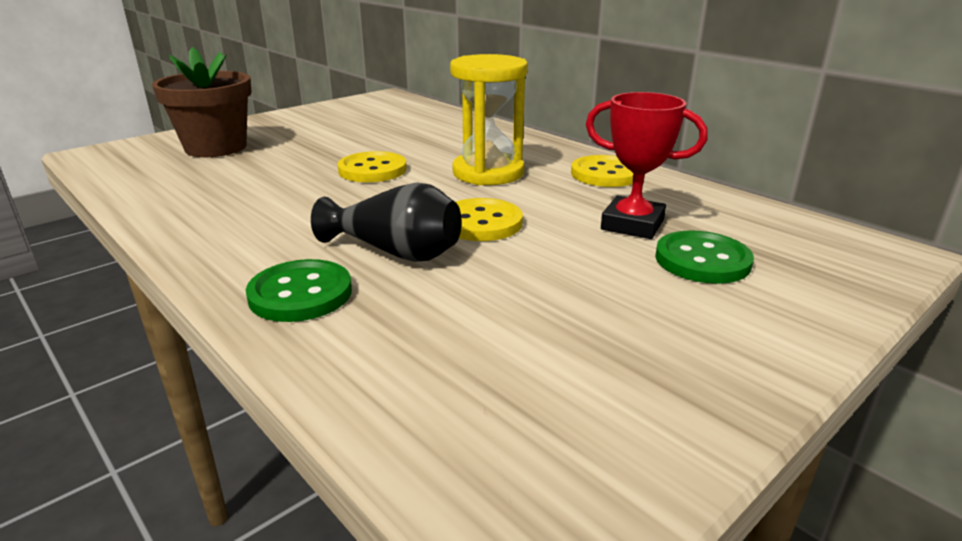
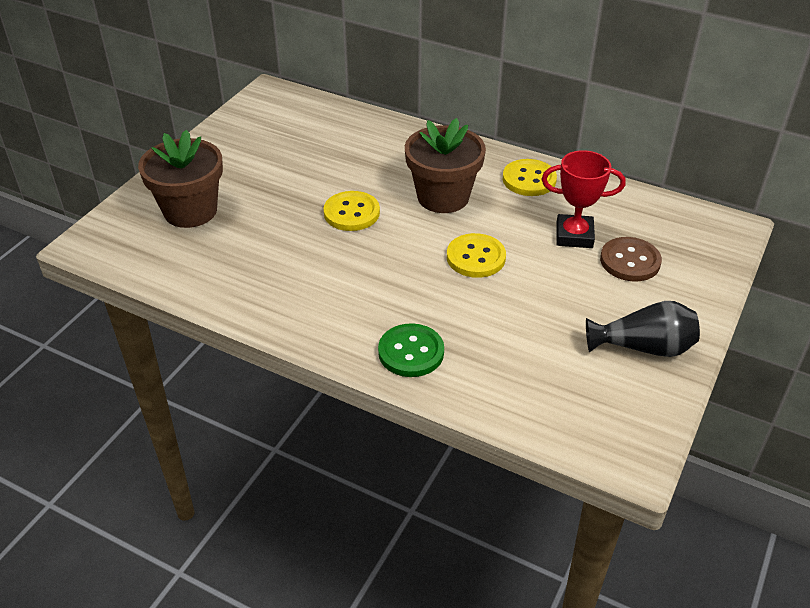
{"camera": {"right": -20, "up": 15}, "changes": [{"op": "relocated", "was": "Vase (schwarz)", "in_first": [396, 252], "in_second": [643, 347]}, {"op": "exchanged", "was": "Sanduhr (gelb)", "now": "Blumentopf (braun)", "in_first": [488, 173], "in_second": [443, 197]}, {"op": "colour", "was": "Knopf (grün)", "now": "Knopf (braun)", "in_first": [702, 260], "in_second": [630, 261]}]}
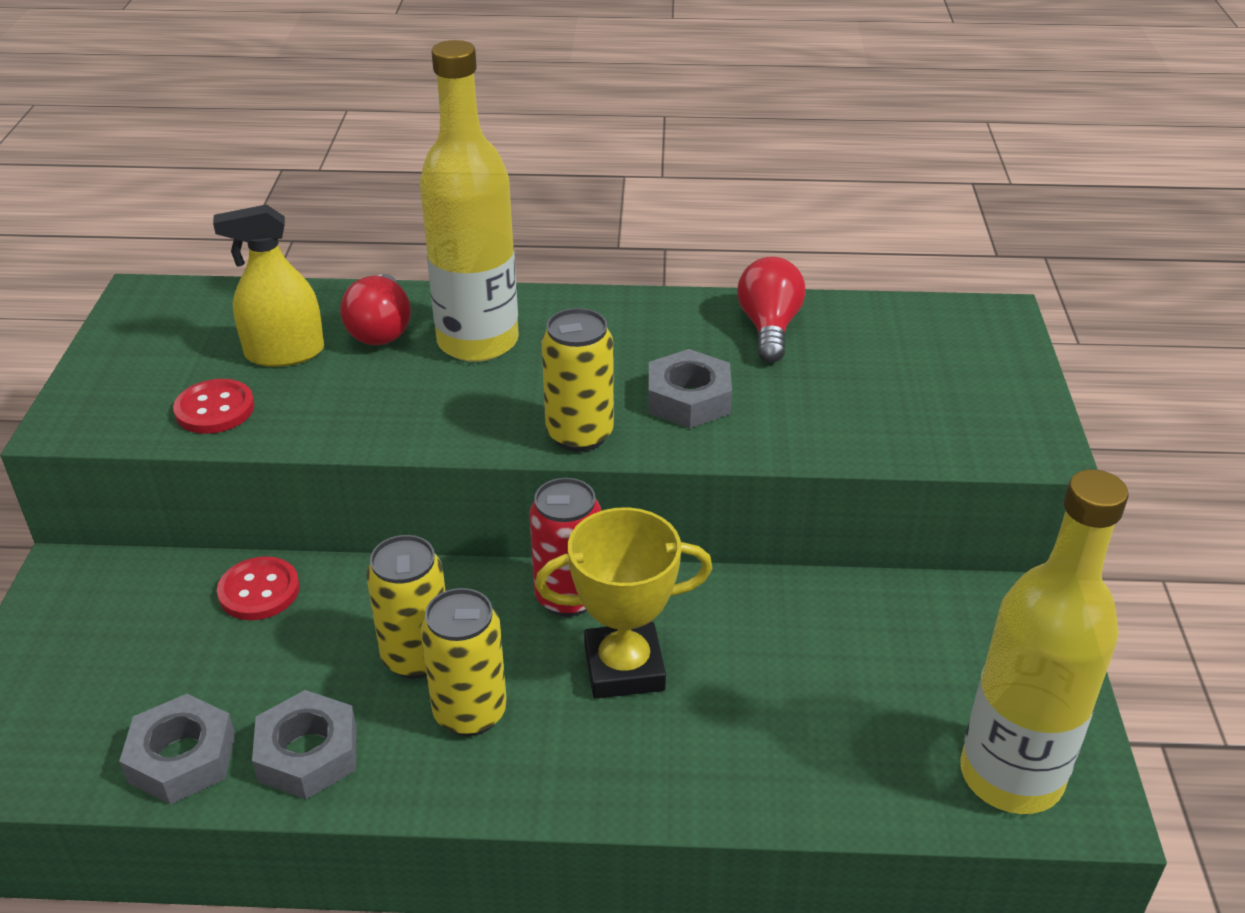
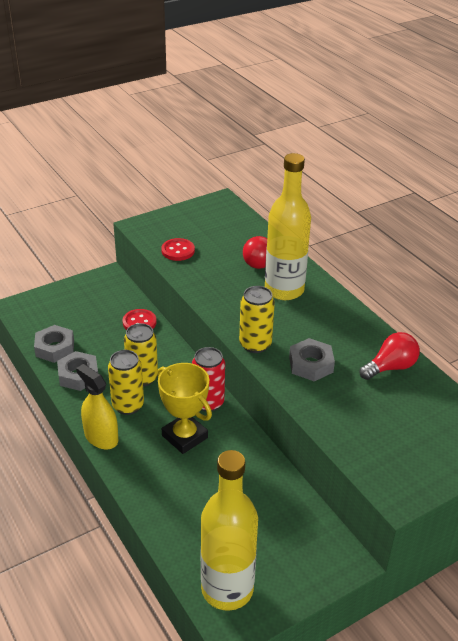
{"camera": {"right": 55, "up": 0}, "changes": [{"op": "relocated", "was": "Sprühflasche (gelb)", "in_first": [284, 353], "in_second": [101, 437]}]}
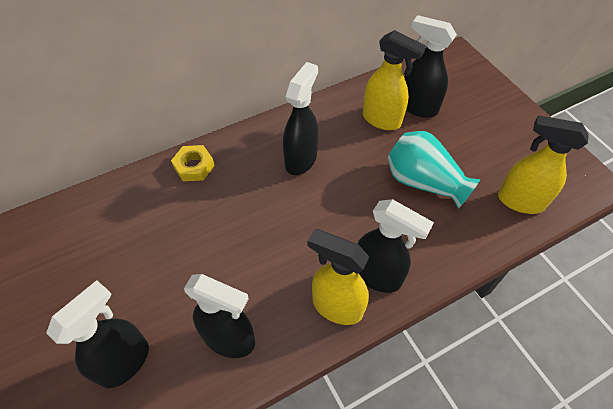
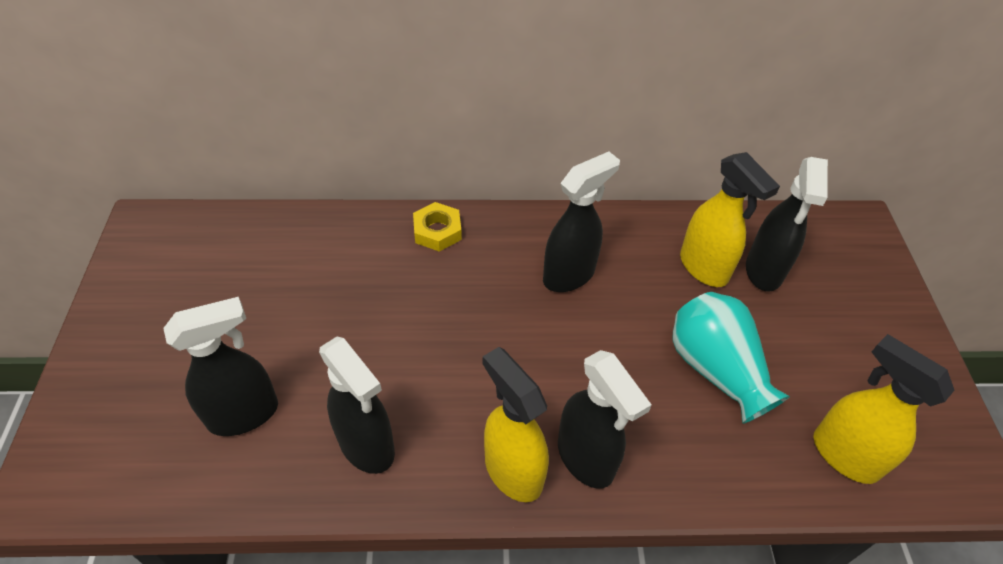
{"camera": {"right": 25, "up": -5}, "changes": [{"op": "spun", "was": "Sprühflasche (schwarz)", "in_first": [418, 107], "in_second": [764, 271], "clockwise": -135}]}
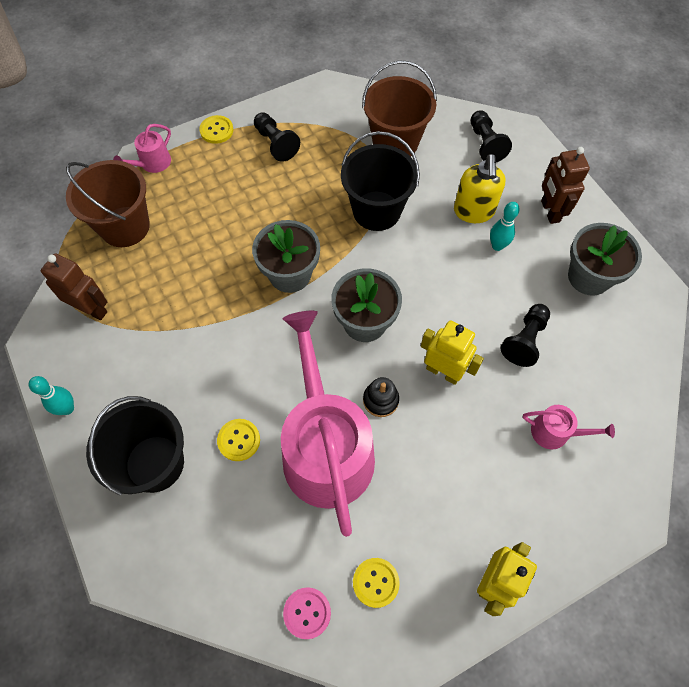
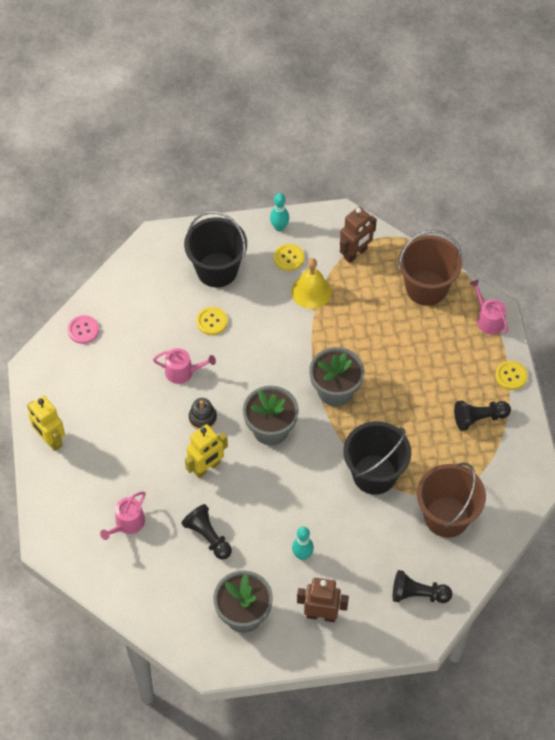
{"camera": {"right": 110, "up": -5}, "changes": [{"op": "missing", "was": "Seifenspender (gelb)", "in_first": [474, 211]}, {"op": "appeared", "now": "Glocke (gelb)", "in_second": [311, 291]}, {"op": "relocated", "was": "Knopf (gelb)", "in_first": [375, 582], "in_second": [289, 258]}, {"op": "size", "was": "Gießkanne (rosa)", "in_first": [325, 447], "in_second": [183, 372], "ratio": 0.41}]}
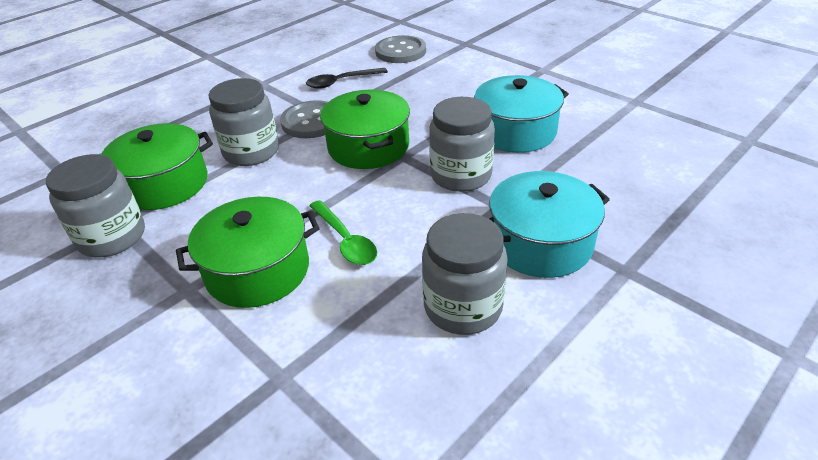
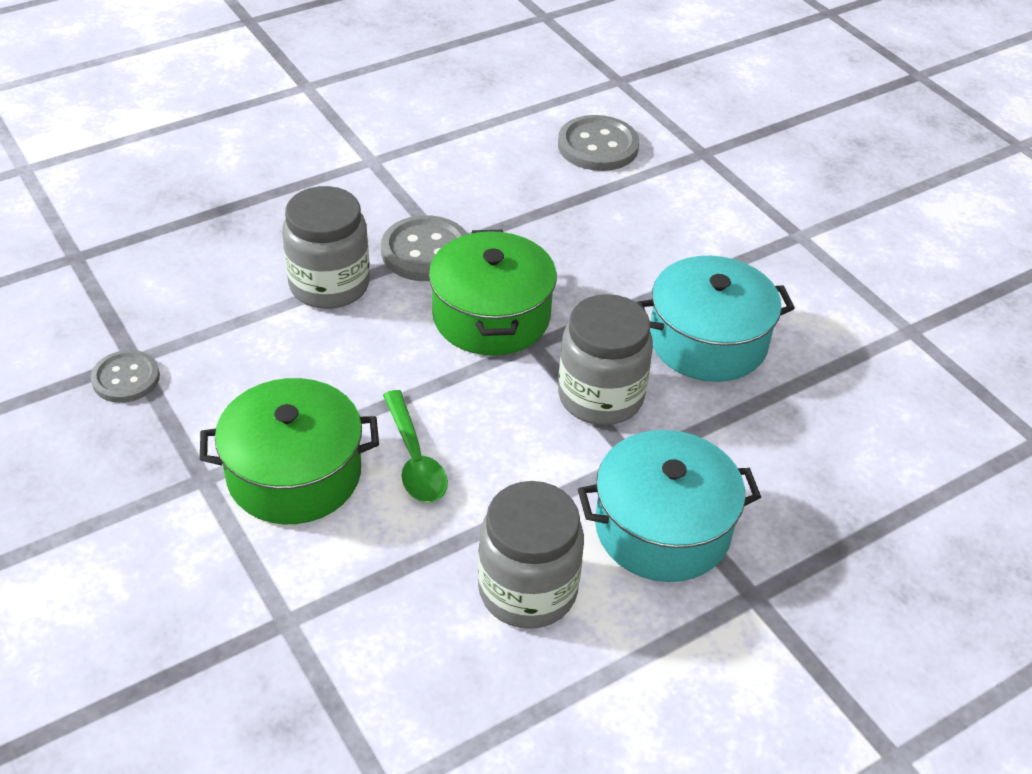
{"camera": {"right": 10, "up": 5}, "changes": [{"op": "missing", "was": "Kochtopf (grün)", "in_first": [164, 184]}, {"op": "missing", "was": "Löffel (schwarz)", "in_first": [341, 82]}, {"op": "exchanged", "was": "Einmachglas (grau)", "now": "Knopf (grau)", "in_first": [112, 237], "in_second": [126, 378]}]}
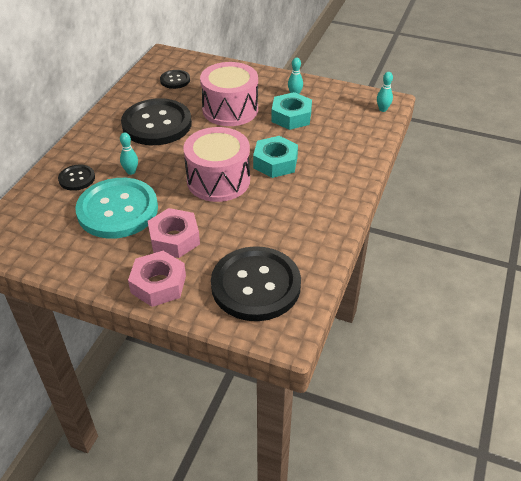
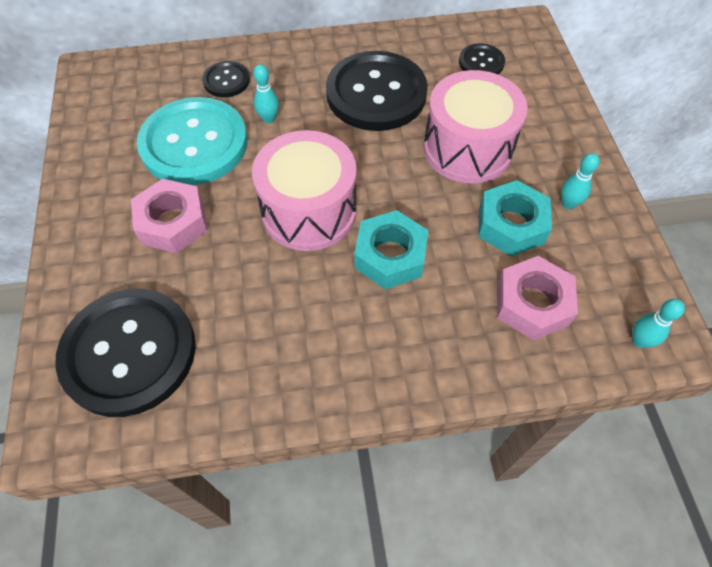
{"camera": {"right": 60, "up": 15}, "changes": [{"op": "relocated", "was": "Sechskantmutter (rosa)", "in_first": [158, 284], "in_second": [532, 303]}]}
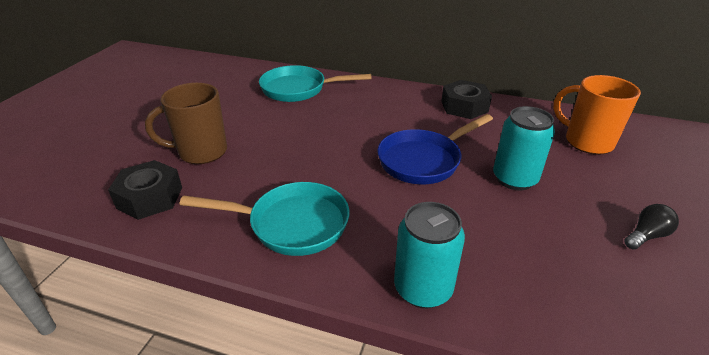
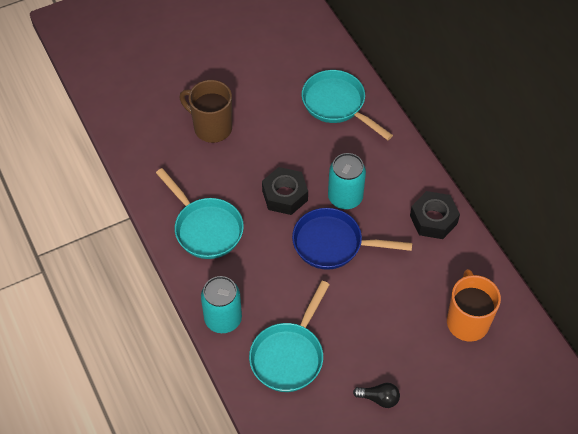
{"camera": {"right": 45, "up": 20}, "changes": [{"op": "appeared", "now": "Pfanne (türkis)", "in_second": [289, 355]}, {"op": "relocated", "was": "Sechskantmutter (schwarz)", "in_first": [150, 197], "in_second": [284, 195]}, {"op": "relocated", "was": "Dose (türkis)", "in_first": [514, 179], "in_second": [345, 197]}]}
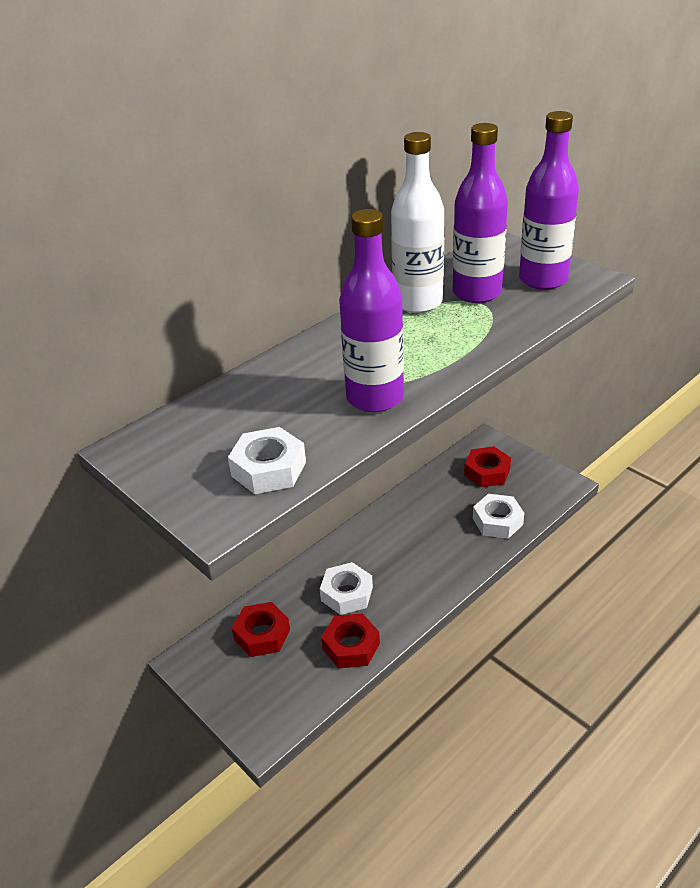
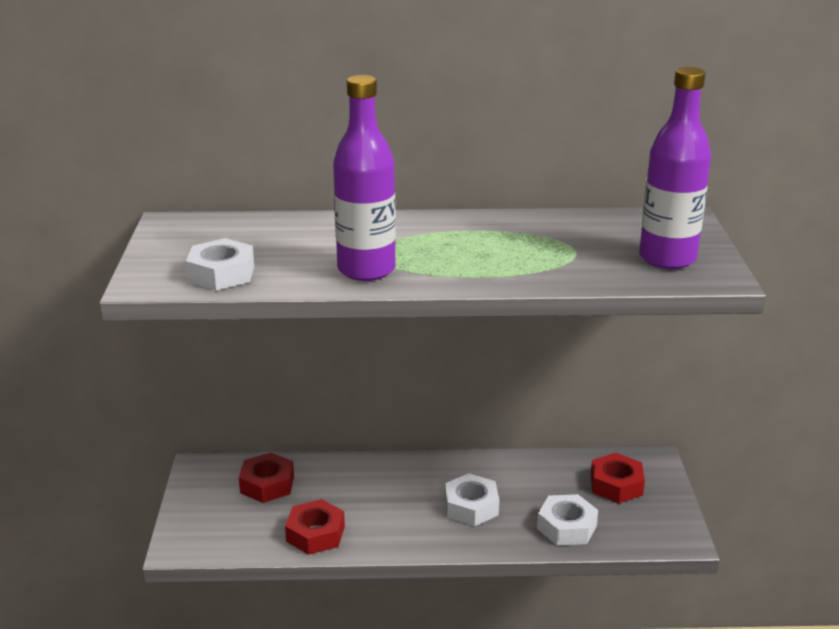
{"camera": {"right": 40, "up": -10}, "changes": [{"op": "missing", "was": "Flasche (weiß)", "in_first": [418, 302]}, {"op": "missing", "was": "Flasche (lila)", "in_first": [477, 293]}, {"op": "relocated", "was": "Sechskantmutter (weiß)", "in_first": [347, 594], "in_second": [471, 506]}]}
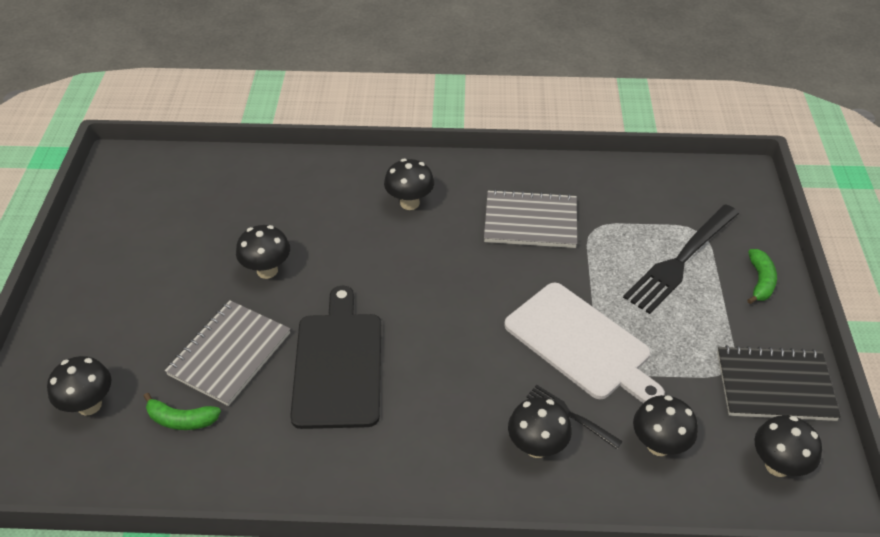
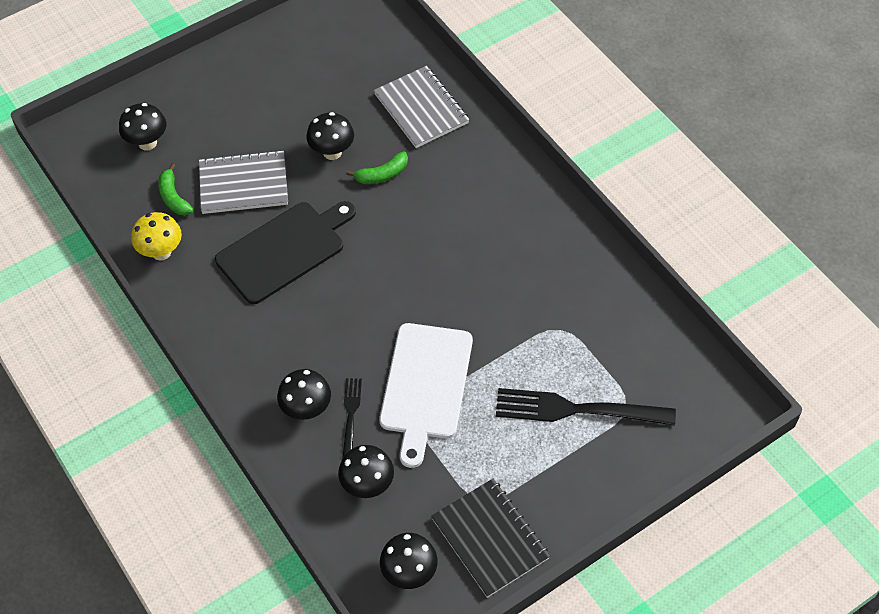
{"camera": {"right": 55, "up": 10}, "changes": [{"op": "missing", "was": "Pilz (schwarz)", "in_first": [409, 203]}, {"op": "appeared", "now": "Pilz (gelb)", "in_second": [161, 252]}, {"op": "relocated", "was": "Notizbuch (grau)", "in_first": [530, 221], "in_second": [421, 109]}, {"op": "relocated", "was": "Banane (grün)", "in_first": [760, 281], "in_second": [382, 174]}]}
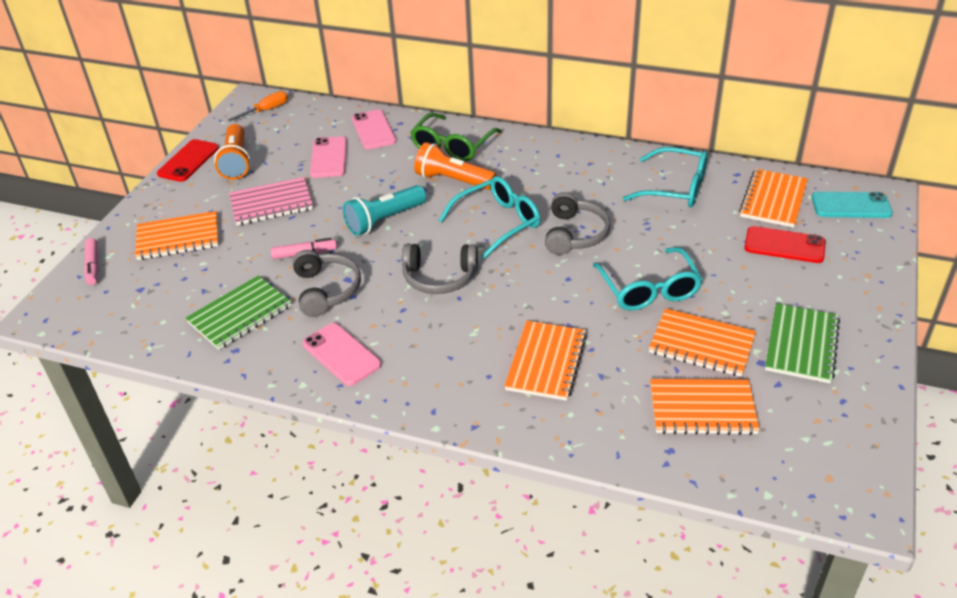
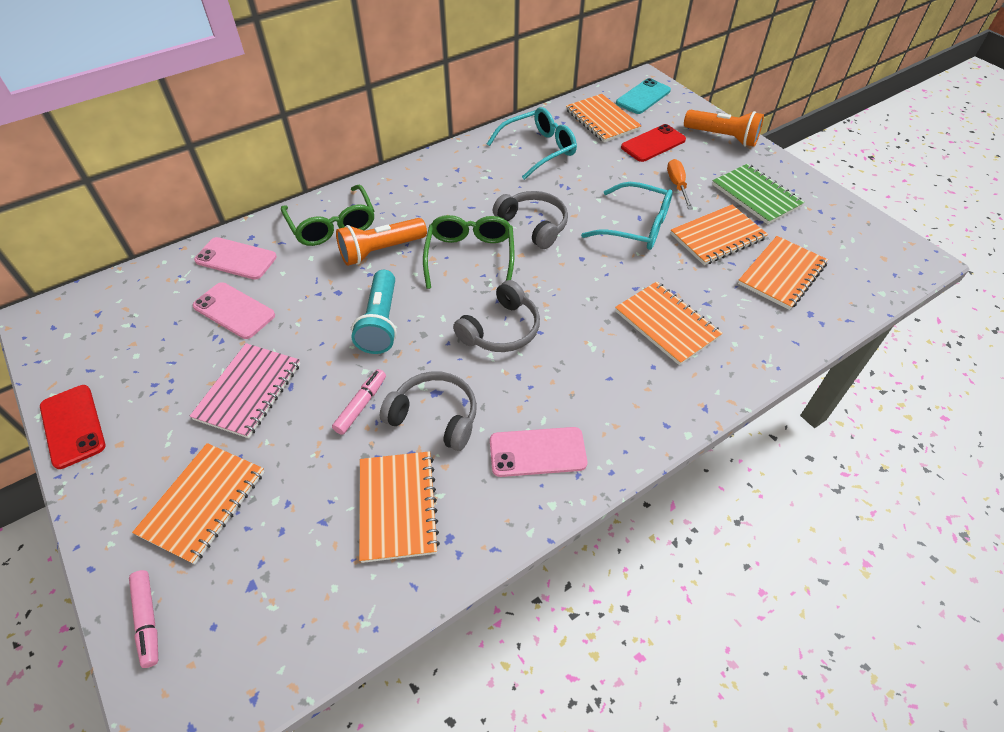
{"camera": {"right": -55, "up": 10}, "changes": [{"op": "relocated", "was": "Taschenlampe (orange)", "in_first": [236, 162], "in_second": [722, 137]}, {"op": "relocated", "was": "Schraubenzieher (orange)", "in_first": [266, 110], "in_second": [677, 185]}, {"op": "colour", "was": "Notizbuch (grün)", "now": "Notizbuch (orange)", "in_first": [240, 314], "in_second": [397, 506]}, {"op": "colour", "was": "Brille (türkis)", "now": "Brille (grün)", "in_first": [498, 223], "in_second": [470, 257]}, {"op": "spun", "was": "Filzstift (rosa)", "in_first": [93, 266], "in_second": [148, 620], "clockwise": 45}]}
